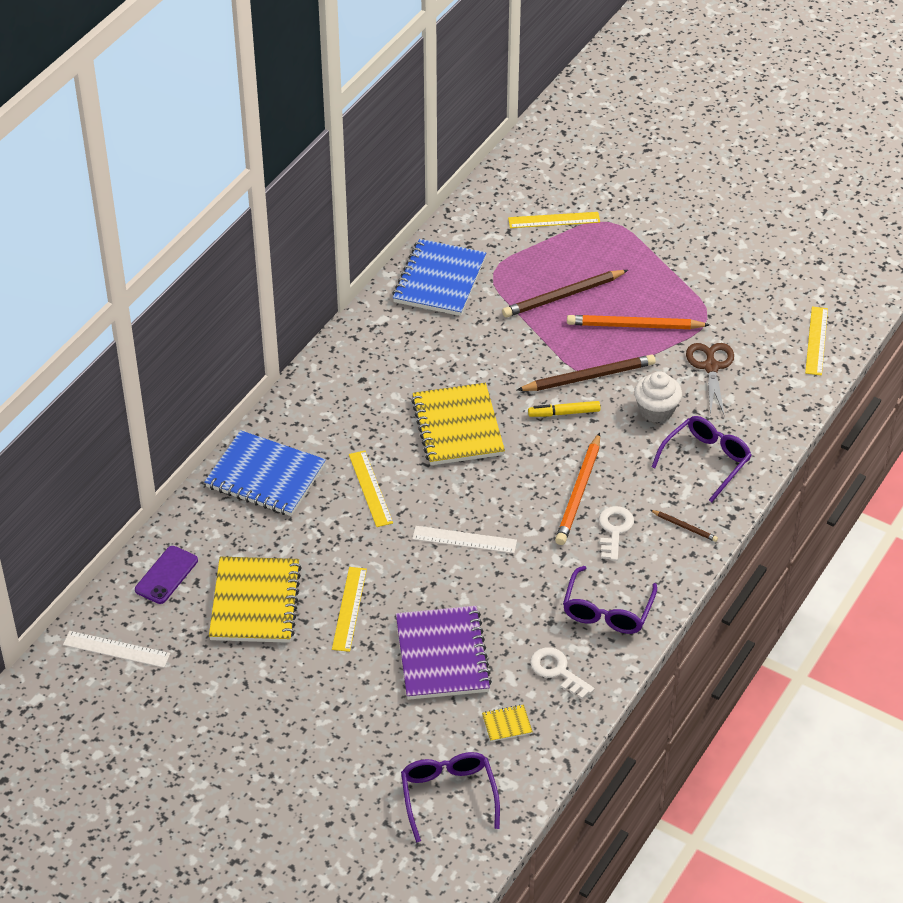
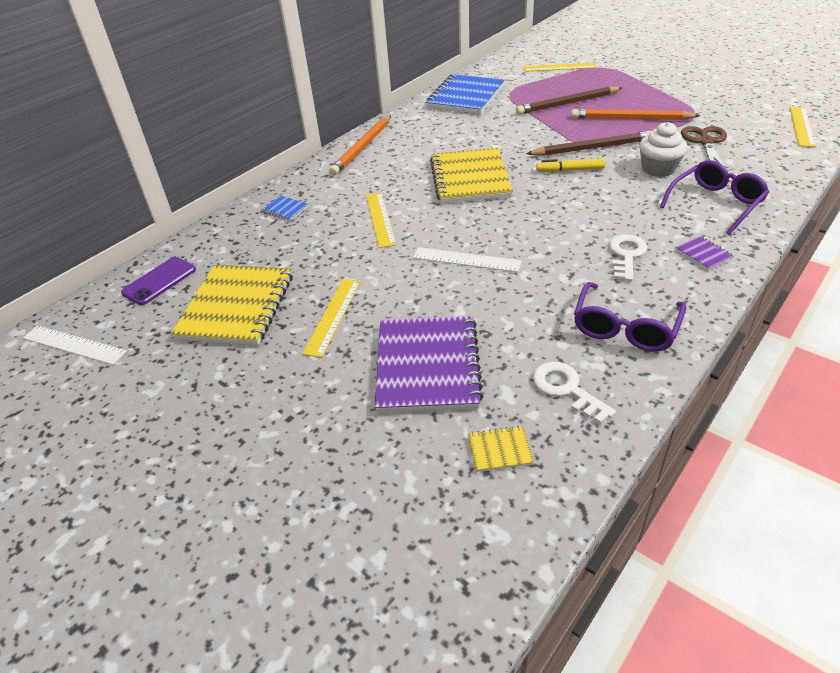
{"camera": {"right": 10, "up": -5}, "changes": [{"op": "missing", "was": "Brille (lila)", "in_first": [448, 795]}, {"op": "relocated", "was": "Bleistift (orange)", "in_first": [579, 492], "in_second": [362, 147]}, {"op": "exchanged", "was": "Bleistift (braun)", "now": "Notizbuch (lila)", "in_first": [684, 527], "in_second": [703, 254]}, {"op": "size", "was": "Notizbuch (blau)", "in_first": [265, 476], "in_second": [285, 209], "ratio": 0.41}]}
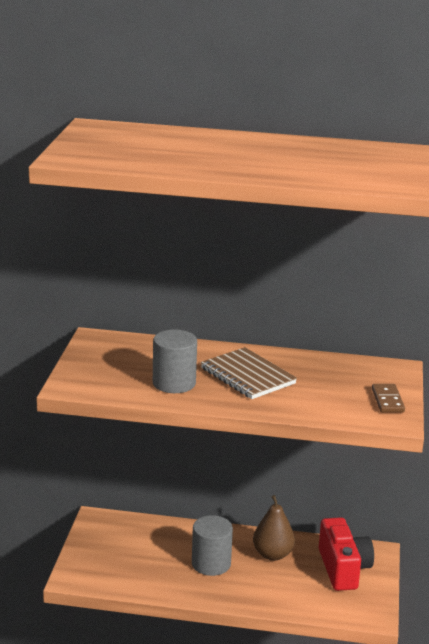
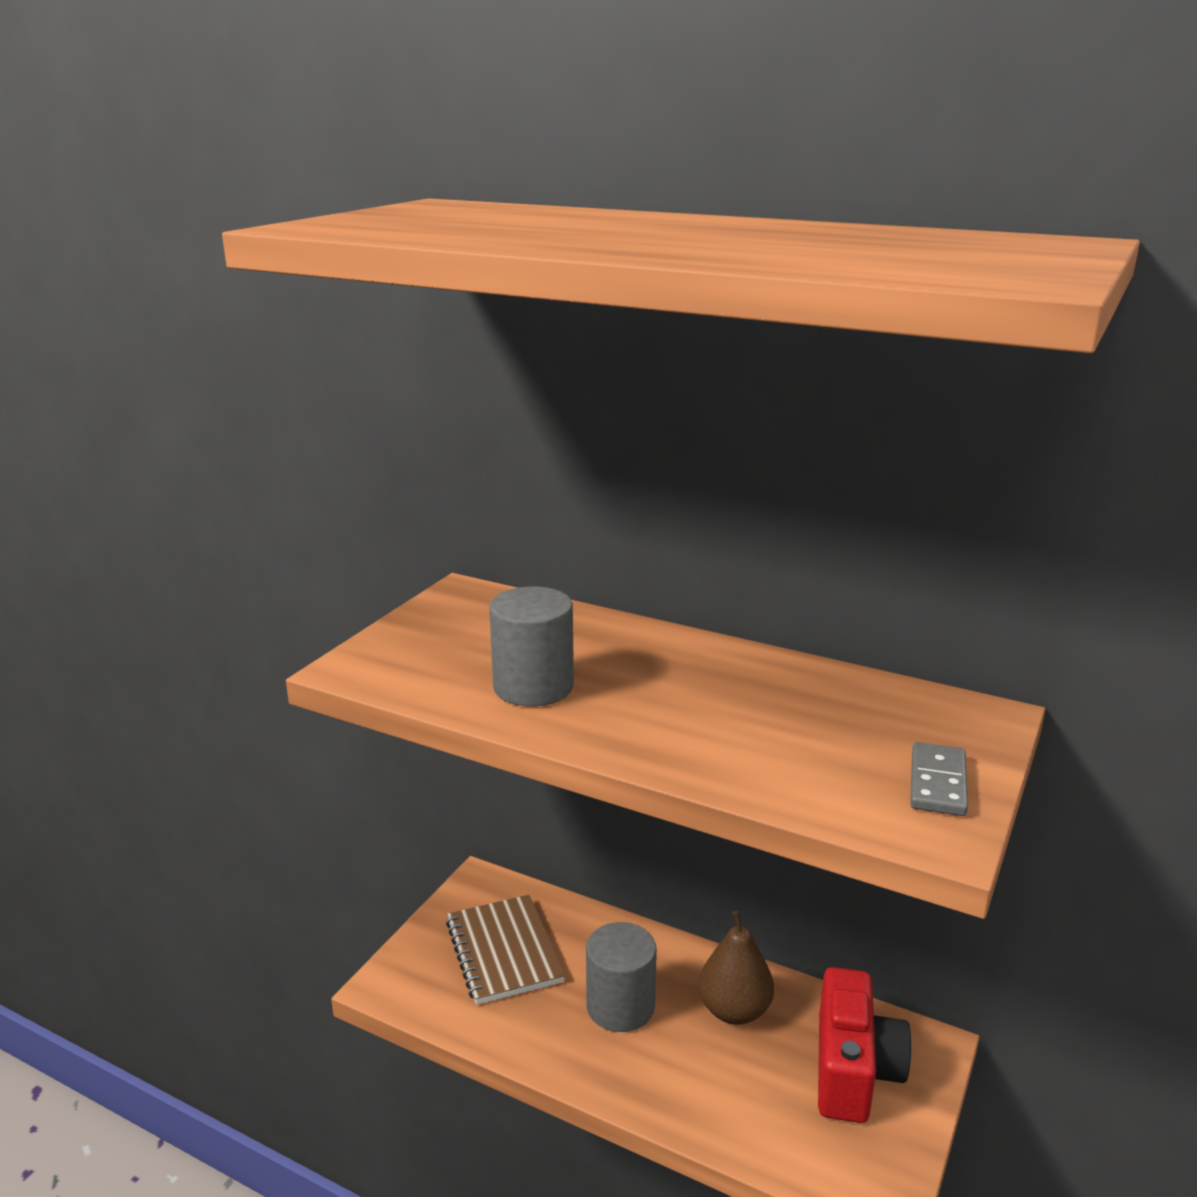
{"camera": {"right": 20, "up": 0}, "changes": [{"op": "relocated", "was": "Notizbuch (braun)", "in_first": [247, 376], "in_second": [503, 951]}, {"op": "colour", "was": "Dominostein (braun)", "now": "Dominostein (grau)", "in_first": [387, 400], "in_second": [938, 783]}]}
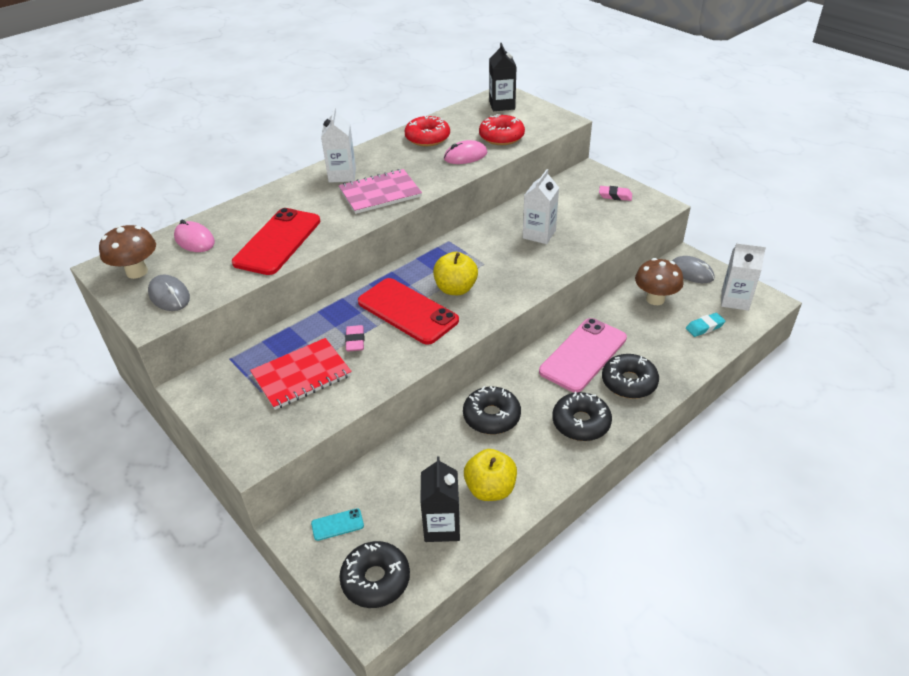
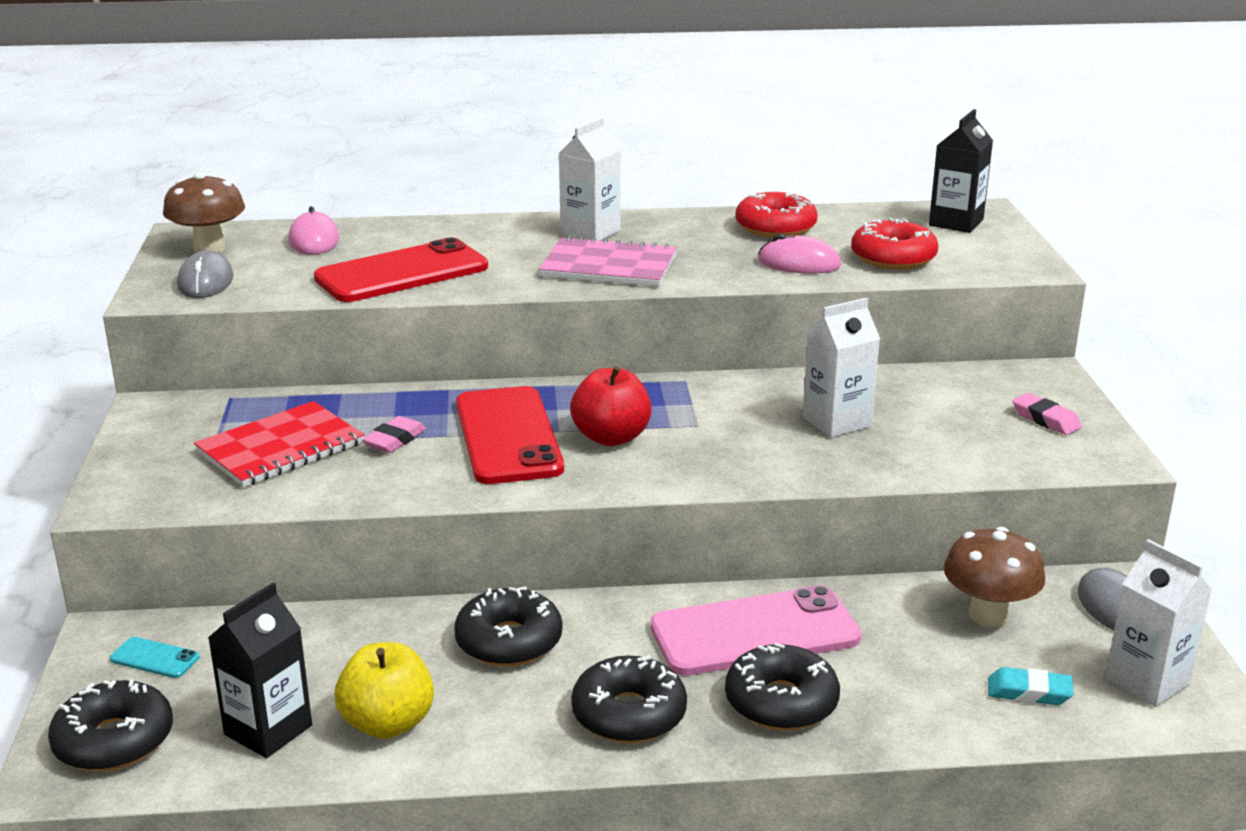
{"camera": {"right": 35, "up": -15}, "changes": [{"op": "colour", "was": "Apfel (gelb)", "now": "Apfel (rot)", "in_first": [455, 289], "in_second": [611, 437]}, {"op": "spun", "was": "Notizbuch (rot)", "in_first": [301, 375], "in_second": [280, 448], "clockwise": -45}]}
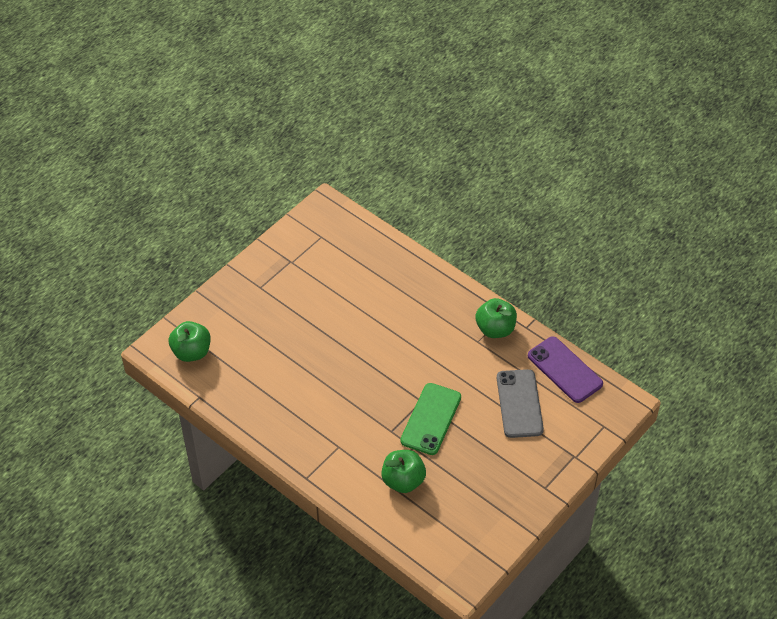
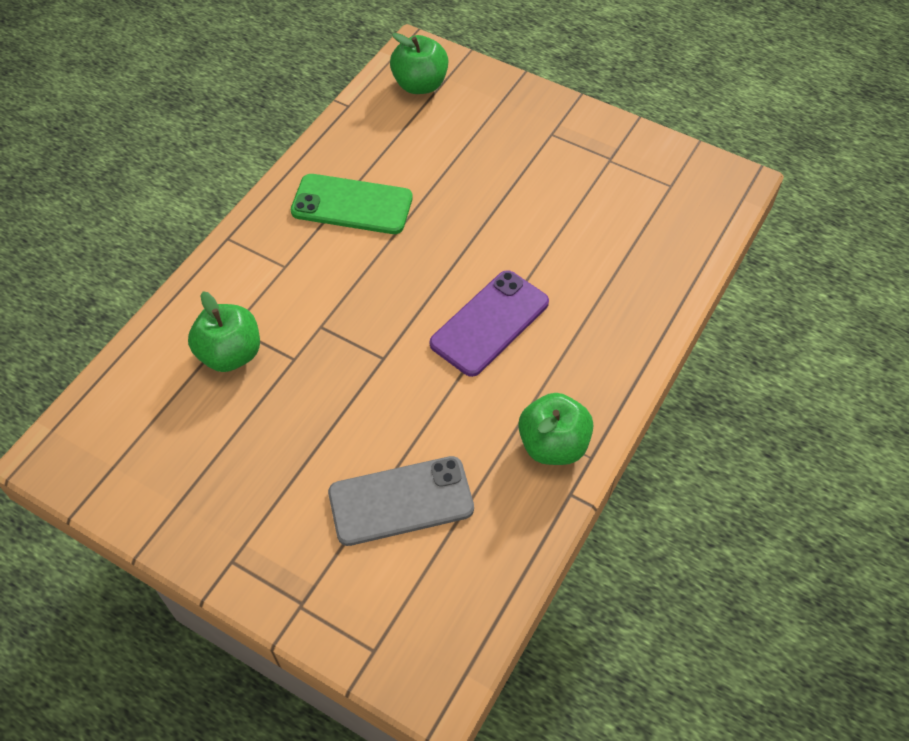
{"camera": {"right": 80, "up": 5}, "changes": [{"op": "relocated", "was": "Handy (grün)", "in_first": [431, 419], "in_second": [352, 205]}, {"op": "relocated", "was": "Handy (lila)", "in_first": [564, 370], "in_second": [489, 323]}]}
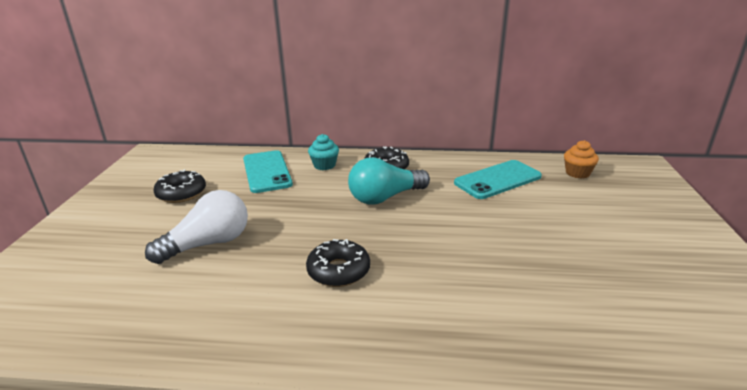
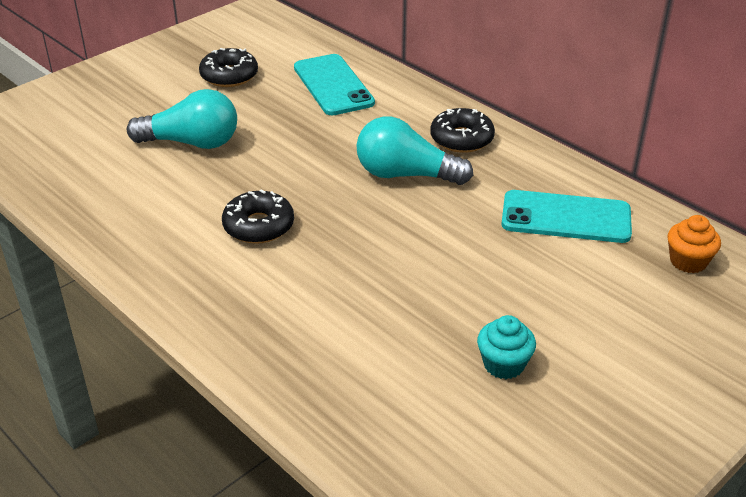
{"camera": {"right": 40, "up": 10}, "changes": [{"op": "relocated", "was": "Muffin (türkis)", "in_first": [324, 165], "in_second": [503, 364]}, {"op": "colour", "was": "Glühbirne (weiß)", "now": "Glühbirne (türkis)", "in_first": [208, 244], "in_second": [192, 143]}, {"op": "spun", "was": "Handy (türkis)", "in_first": [266, 171], "in_second": [333, 85], "clockwise": -45}]}
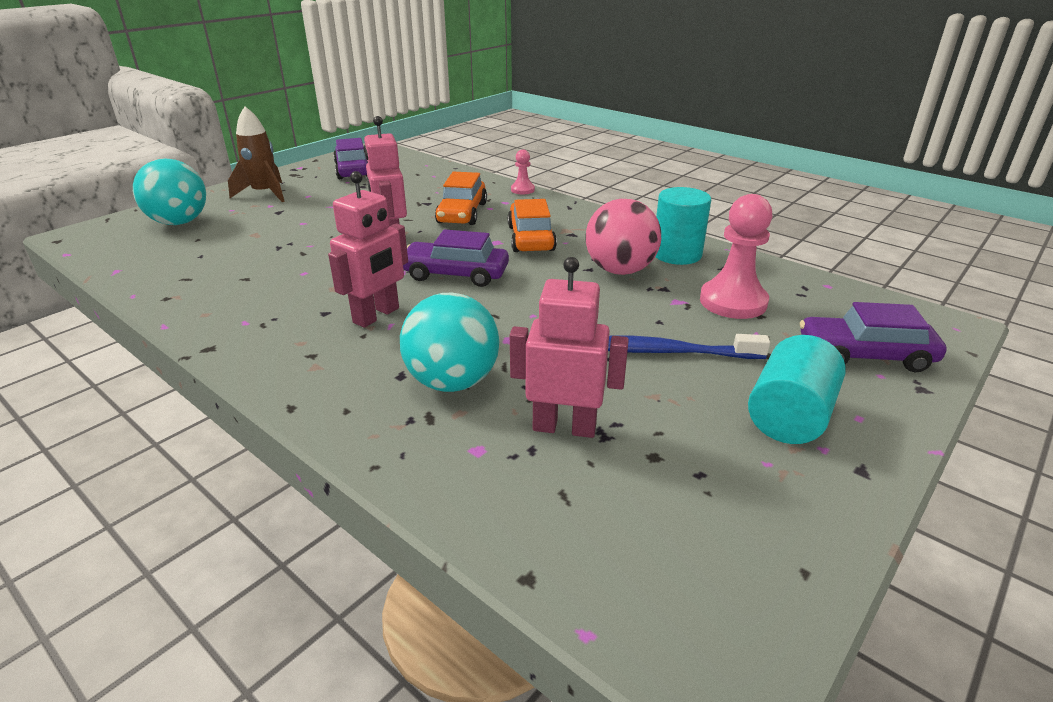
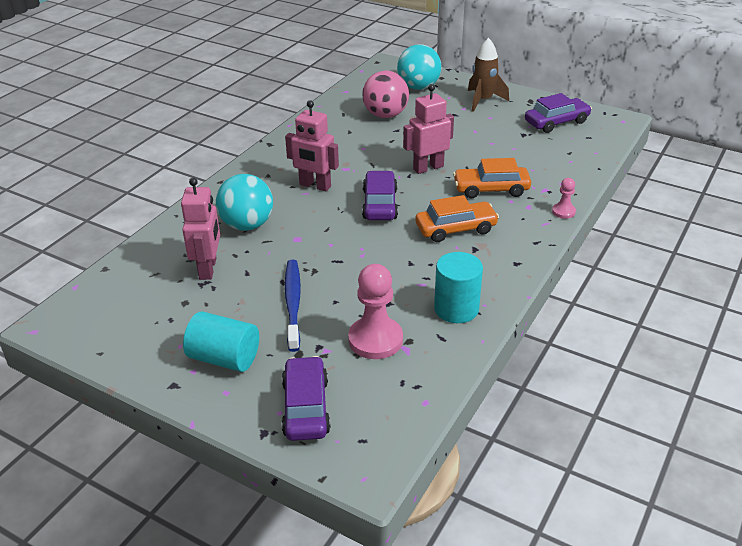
{"camera": {"right": 80, "up": 5}, "changes": [{"op": "relocated", "was": "Ball (rosa)", "in_first": [620, 270], "in_second": [385, 115]}]}
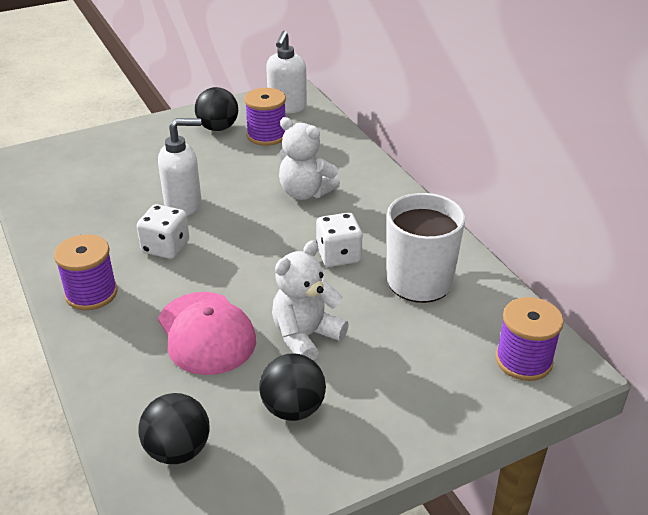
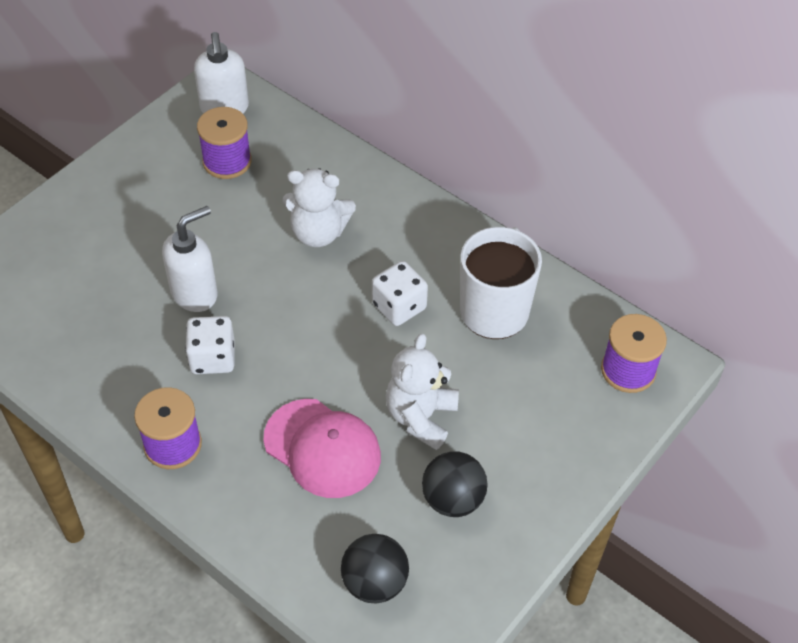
{"camera": {"right": -25, "up": 15}, "changes": [{"op": "missing", "was": "Ball (schwarz)", "in_first": [218, 128]}]}
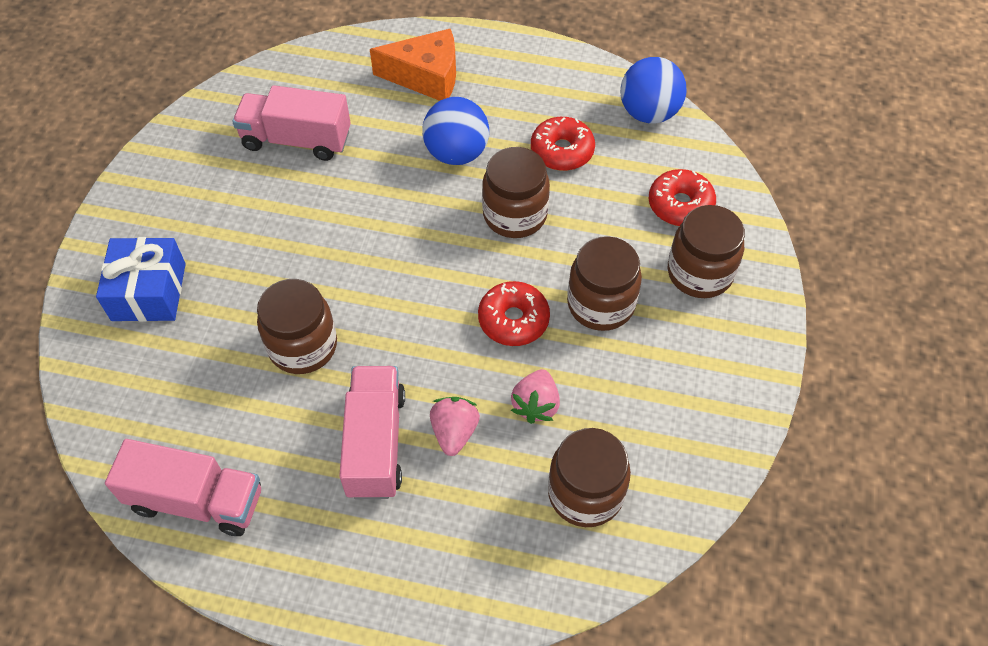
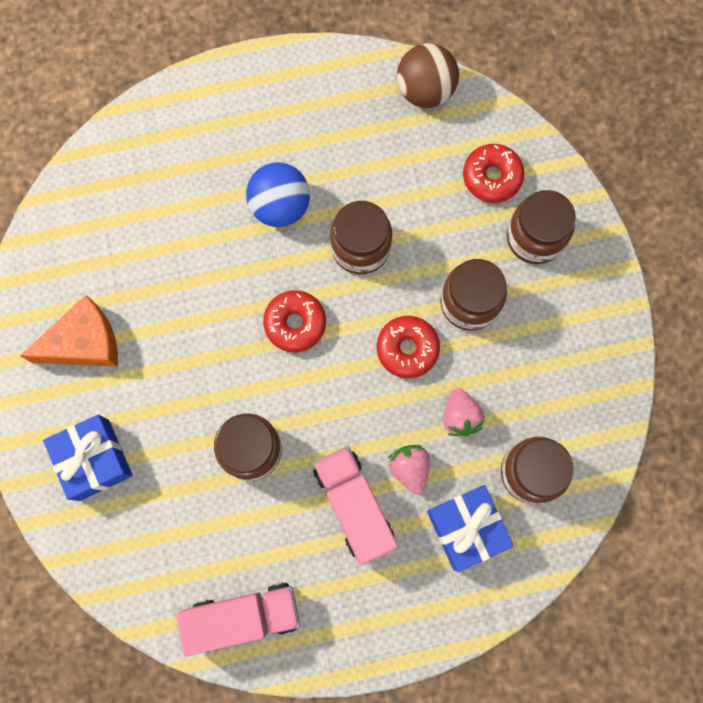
{"camera": {"right": -25, "up": 20}, "changes": [{"op": "missing", "was": "Lastwagen (rosa)", "in_first": [296, 140]}, {"op": "appeared", "now": "Geschenk (blau)", "in_second": [466, 528]}, {"op": "relocated", "was": "Käse (orange)", "in_first": [426, 77], "in_second": [84, 343]}, {"op": "relocated", "was": "Donut (rot)", "in_first": [562, 151], "in_second": [295, 323]}, {"op": "colour", "was": "Ball (blau)", "now": "Ball (braun)", "in_first": [648, 113], "in_second": [425, 90]}]}
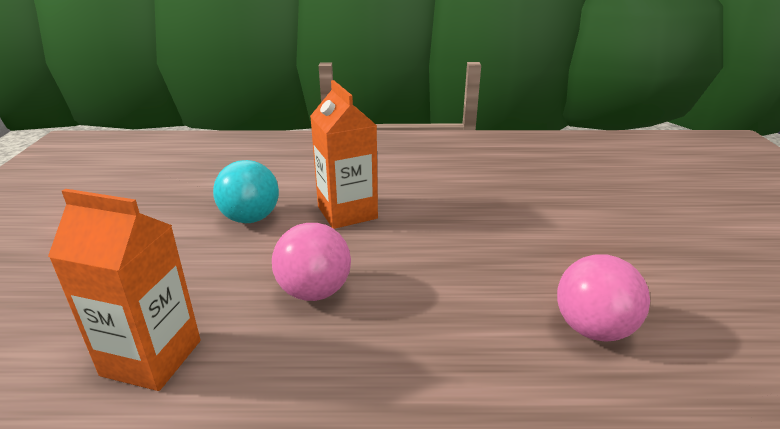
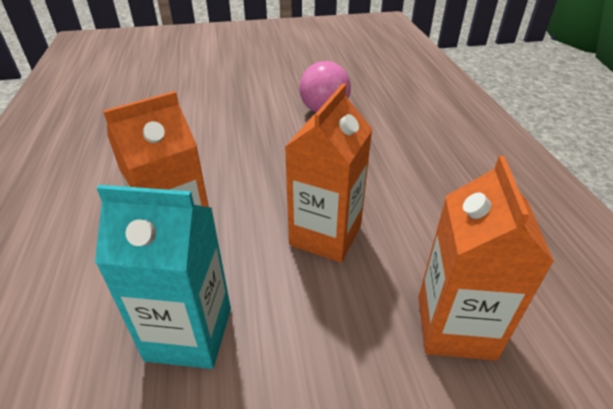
{"camera": {"right": -100, "up": 10}, "changes": [{"op": "exchanged", "was": "Ball (türkis)", "now": "Getränkekarton (türkis)", "in_first": [250, 218], "in_second": [189, 334]}, {"op": "exchanged", "was": "Ball (rosa)", "now": "Getränkekarton (orange)", "in_first": [314, 291], "in_second": [325, 235]}]}
